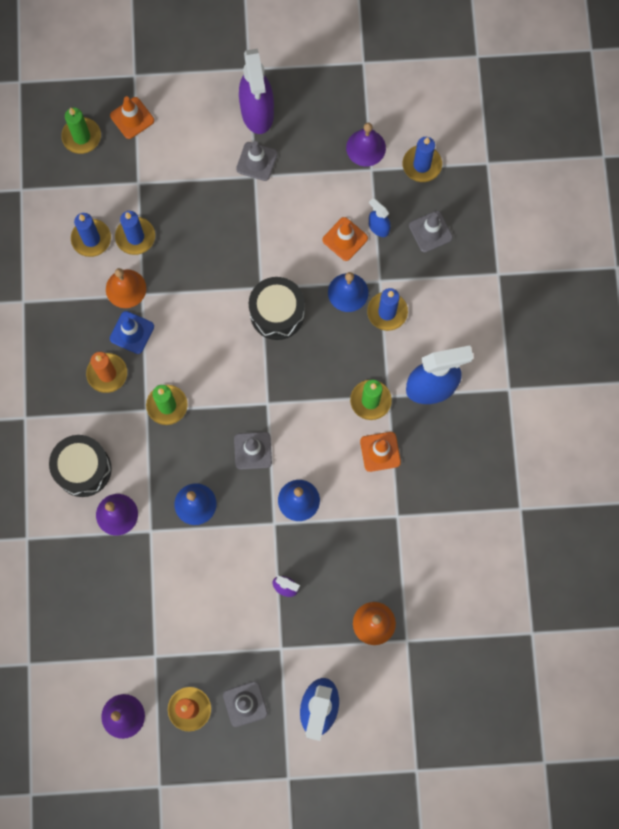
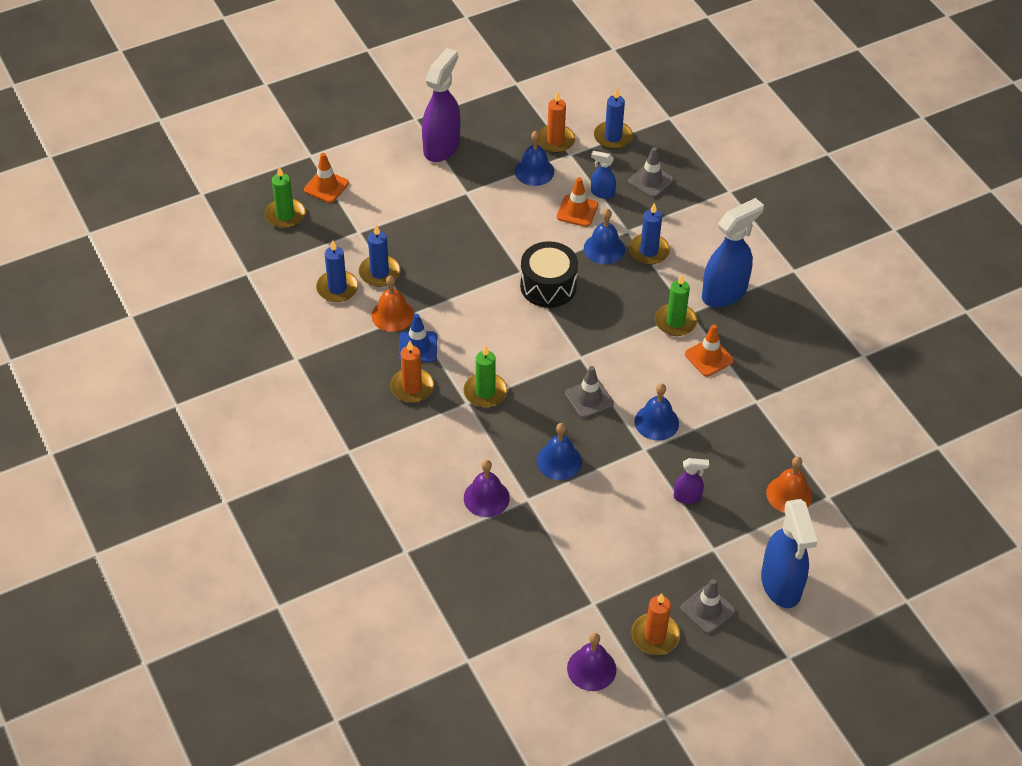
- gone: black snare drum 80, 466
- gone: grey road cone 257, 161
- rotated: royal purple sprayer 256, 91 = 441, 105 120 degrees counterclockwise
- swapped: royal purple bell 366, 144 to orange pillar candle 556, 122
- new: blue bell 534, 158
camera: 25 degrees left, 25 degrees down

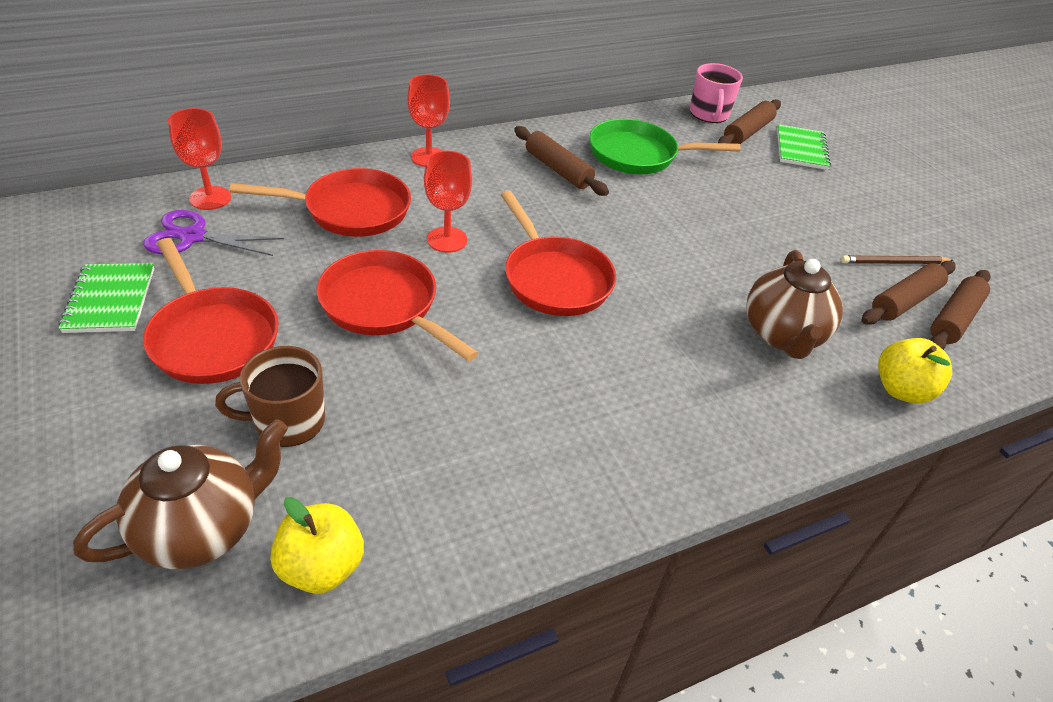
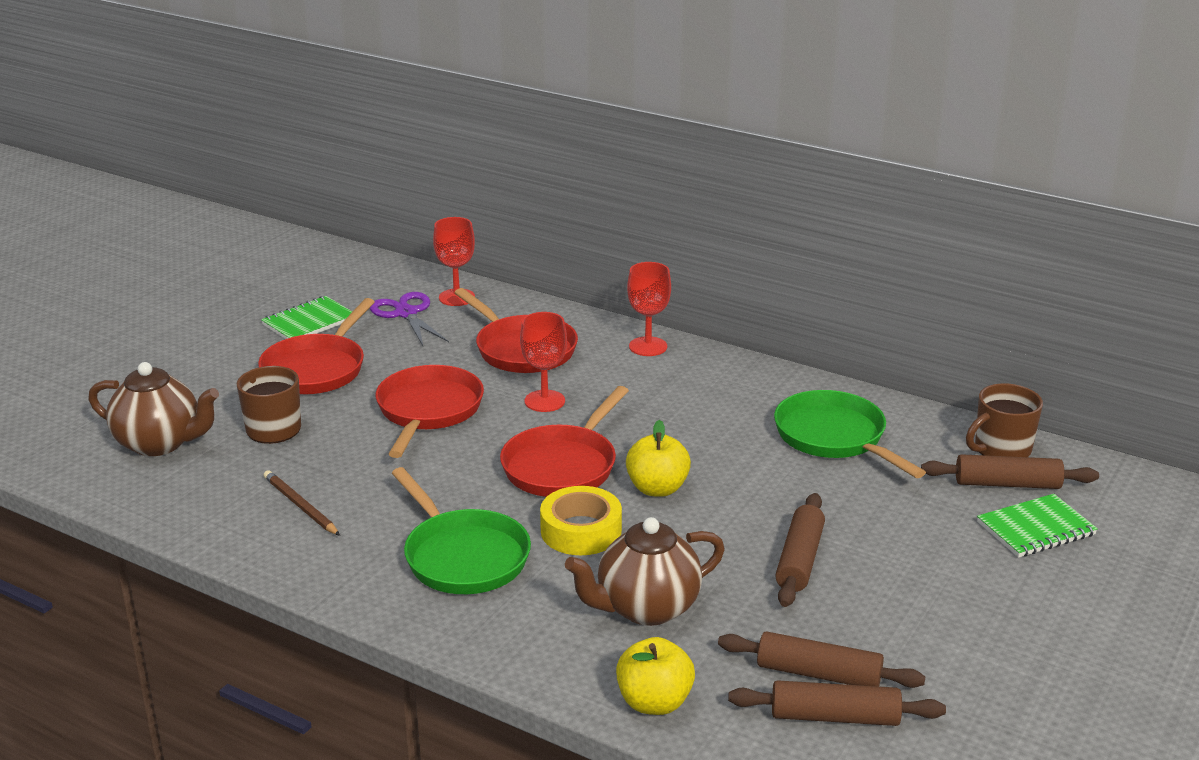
- shifted: bright yellow apple 317, 545 to 658, 458
- shifted: brown pastry roller 561, 161 to 800, 550
- repainted: rosy coffee mug 716, 93 to brown coffee mug 1004, 420
- shifted: brown lead pencil 897, 259 to 301, 503
- new: emerald pan 461, 530
- new: bright yellow roll of tape 581, 520
camera: 60 degrees right, 15 degrees down

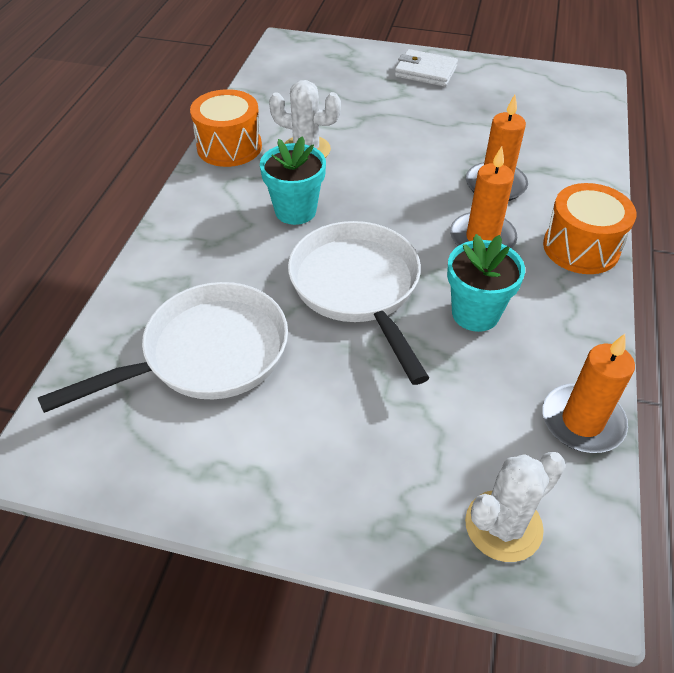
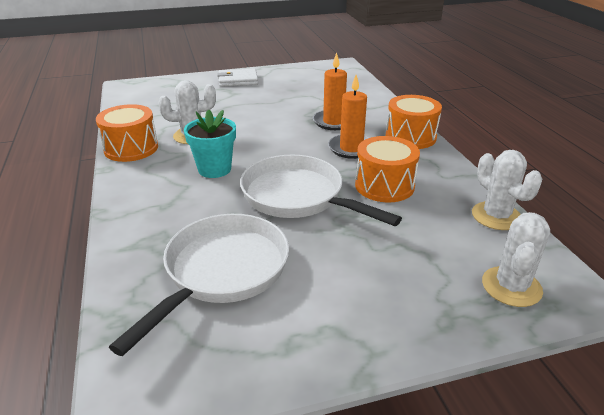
- swapped: turquoise potted plant 486, 283 to orange snare drum 387, 169
- swapped: orange pillar candle 588, 393 to white prickly plant 507, 190
camera: 30 degrees left, 15 degrees down

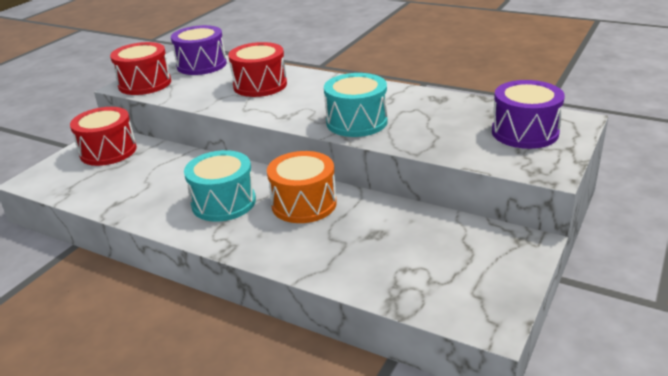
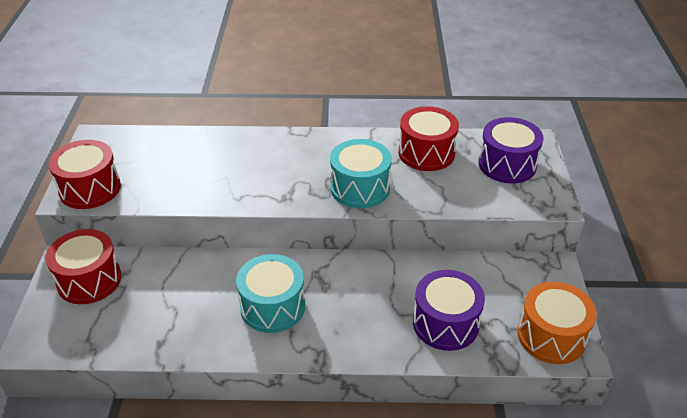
- shifted: royal purple snare drum 199, 50 to 449, 310
- shifted: crimson snare drum 257, 69 to 429, 138
- shifted: orange snare drum 302, 187 to 557, 323
camera: 30 degrees left, 10 degrees up

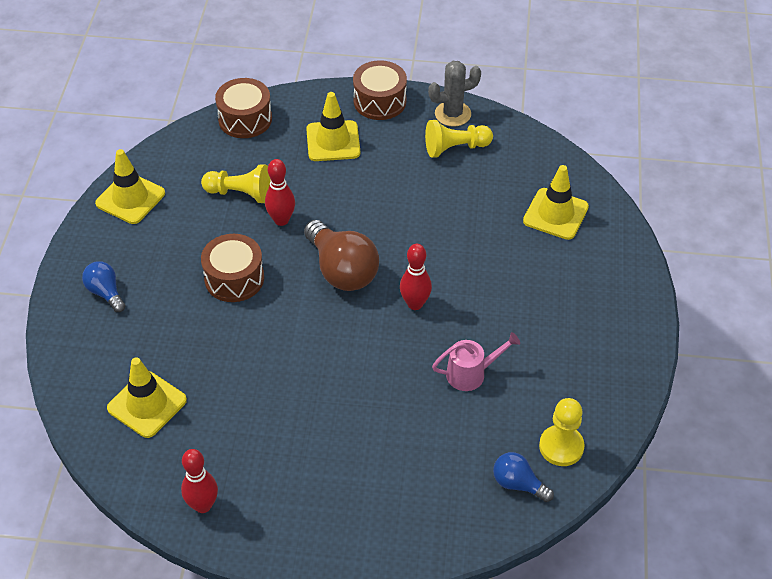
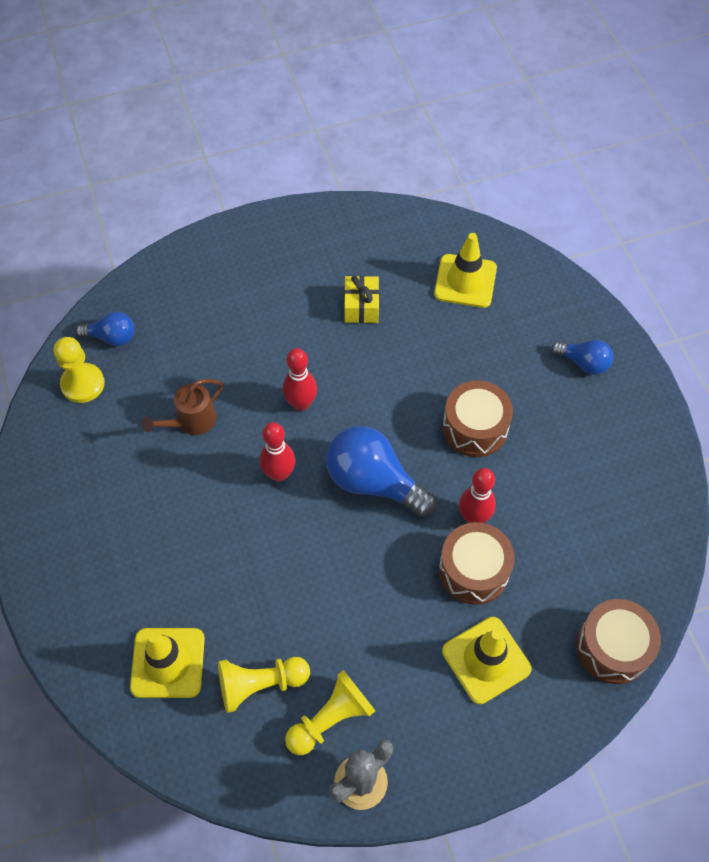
- gone: bright yellow road cone 130, 186
- shifted: crimson bowling pin 199, 481 to 300, 379
- shifted: bright yellow pawn 236, 183 to 264, 685
- repainted: brown light bulb 341, 255 to blue light bulb 381, 471
- shifted: brown snare drum 380, 90 to 477, 563
- repainted: rosy watering can 476, 361 to brown watering can 182, 407
- new: bright yellow gift 361, 299
camera: 155 degrees right, 10 degrees up

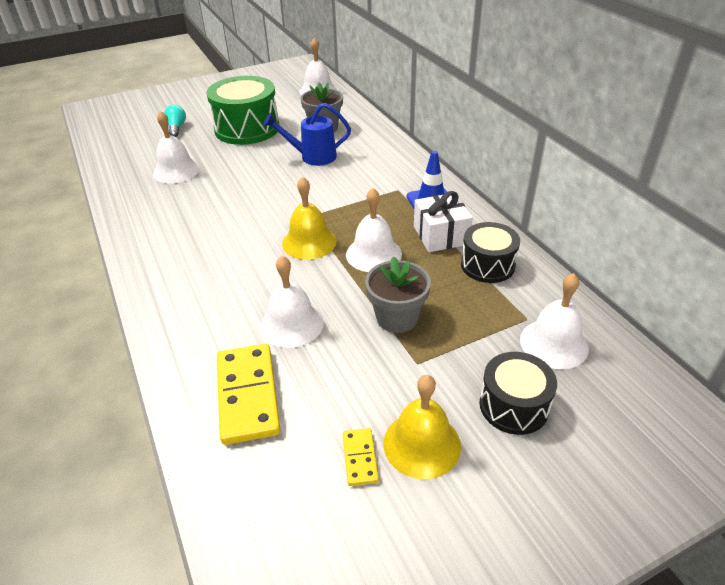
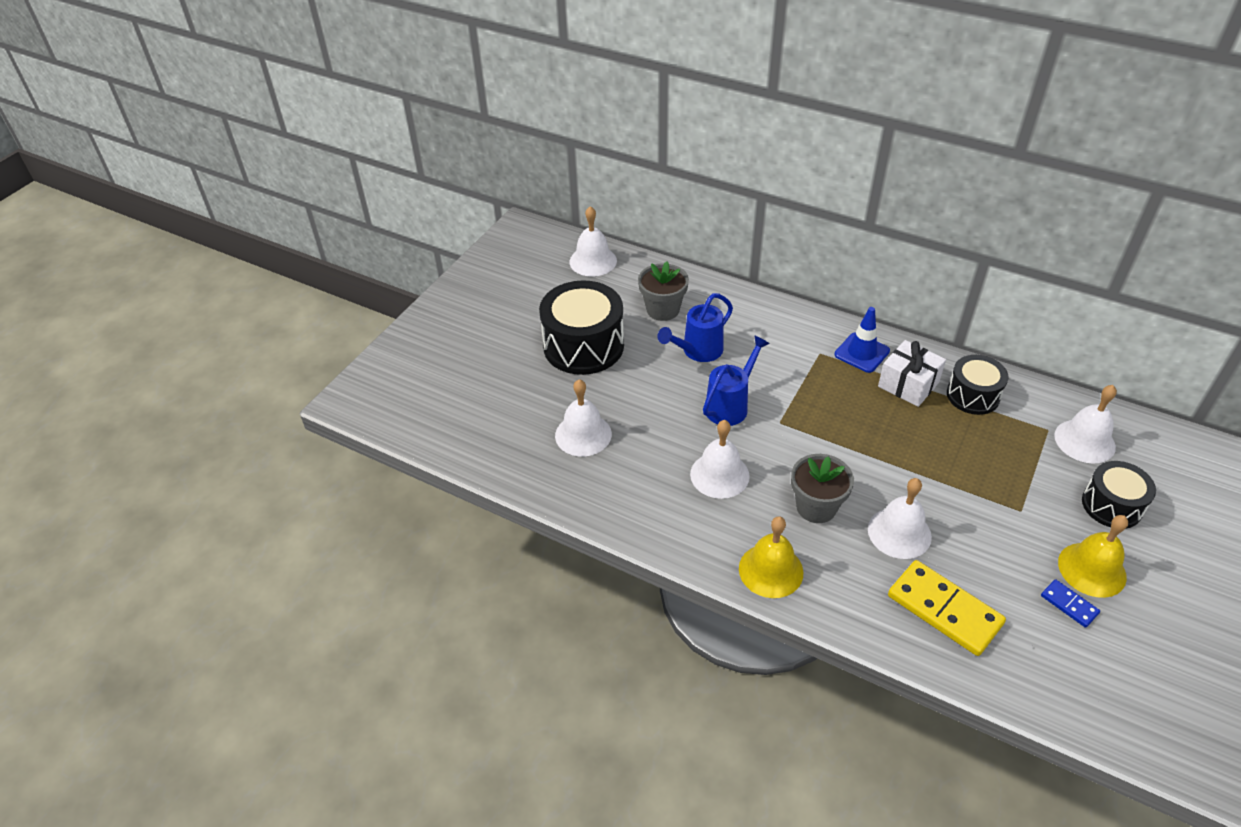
- gone: turquoise light bulb 175, 121
- repainted: emerald snare drum 242, 110 to black snare drum 581, 327
- shifted: bright yellow bell 309, 218 to 771, 557
- repainted: bright yellow domino tile 361, 457 to blue domino tile 1070, 603
- shifted: white bell 374, 230 to 720, 459
- shifted: grey potted plant 398, 295 to 822, 488
- new: blue watering can 736, 380
camera: 35 degrees left, 5 degrees up

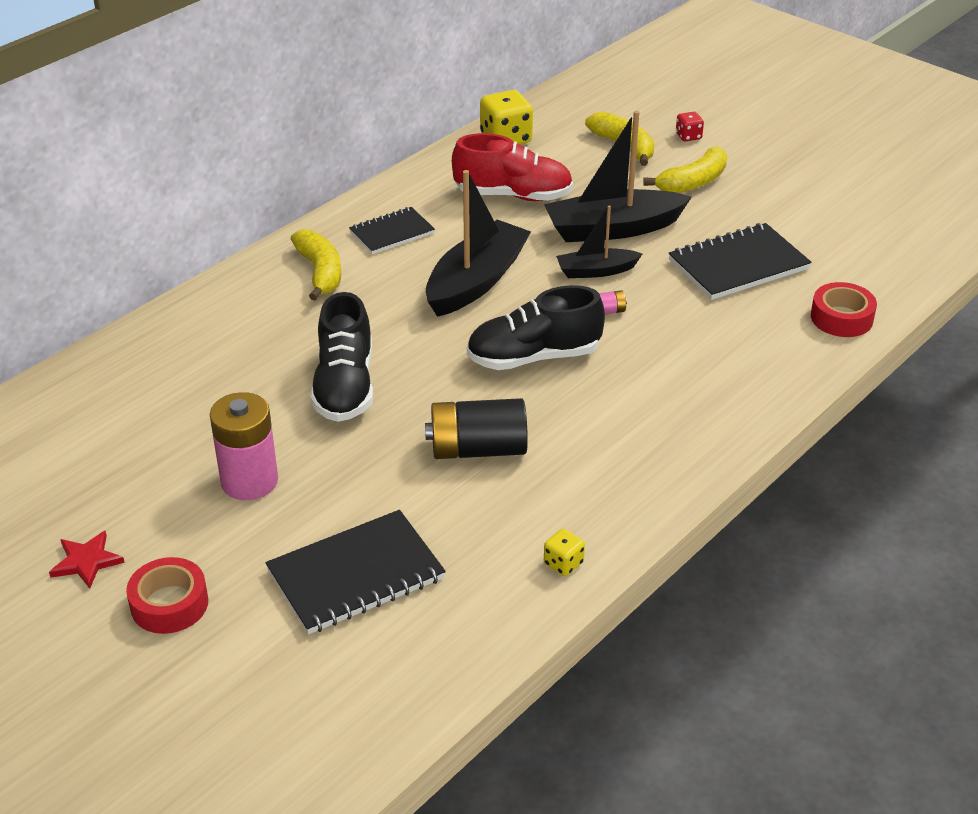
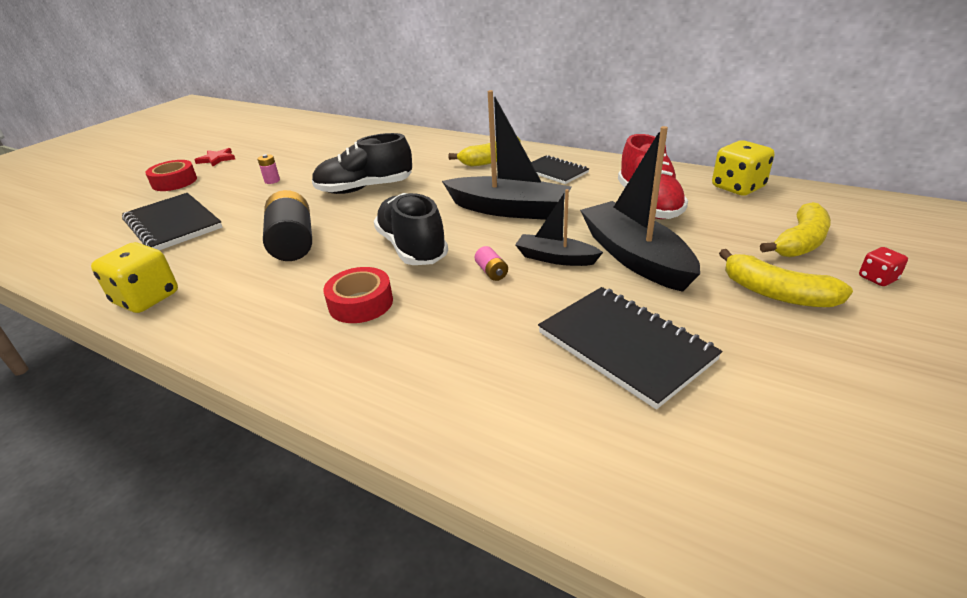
- scaled: rosy AA battery 244, 446 = 268, 169 x0.43
- scaled: bright yellow dice 564, 552 = 134, 277 x1.93
- rotated: black toy boat 599, 241 = 559, 227 45 degrees counterclockwise
- shifted: crimson roll of tape 844, 309 to 358, 295
camera: 80 degrees right, 5 degrees down

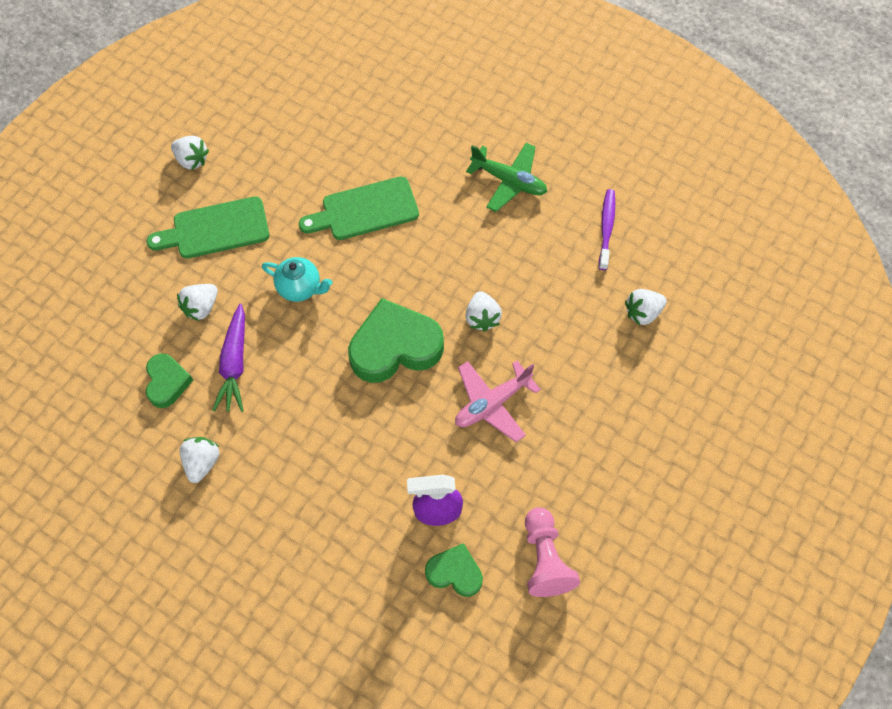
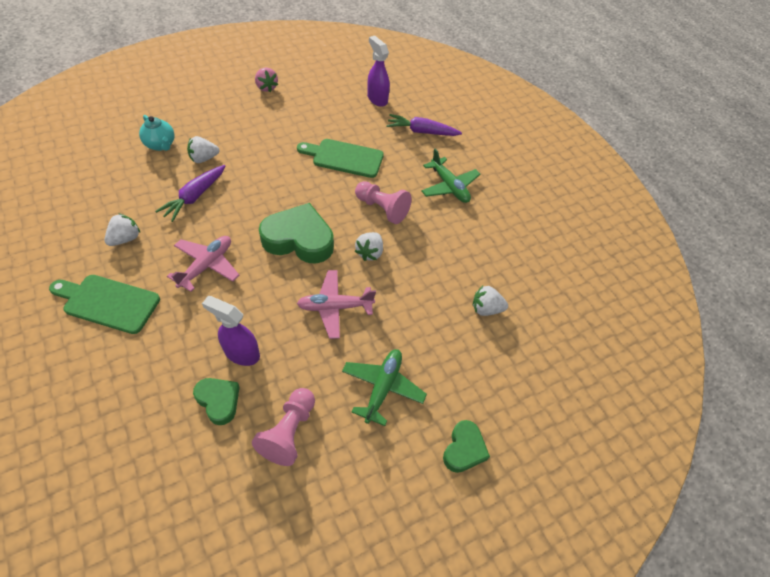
- shifted: emerald heart shape 169, 380 to 466, 446
- shifted: emerald bread board 208, 227 to 104, 304
- repainted: white toy strawberry 190, 153 to rosy toy strawberry 266, 80
- shifted: turquoise tea pot 297, 279 to 157, 133
- gone: royal purple tooth brush 607, 229
- new: rosy plane 203, 264
- new: emerald plane 384, 387
- new: rosy pawn 383, 202
- new: royal purple sprayer 378, 71
- new: royal purple toy carrot 424, 125
camera: 25 degrees right, 10 degrees down

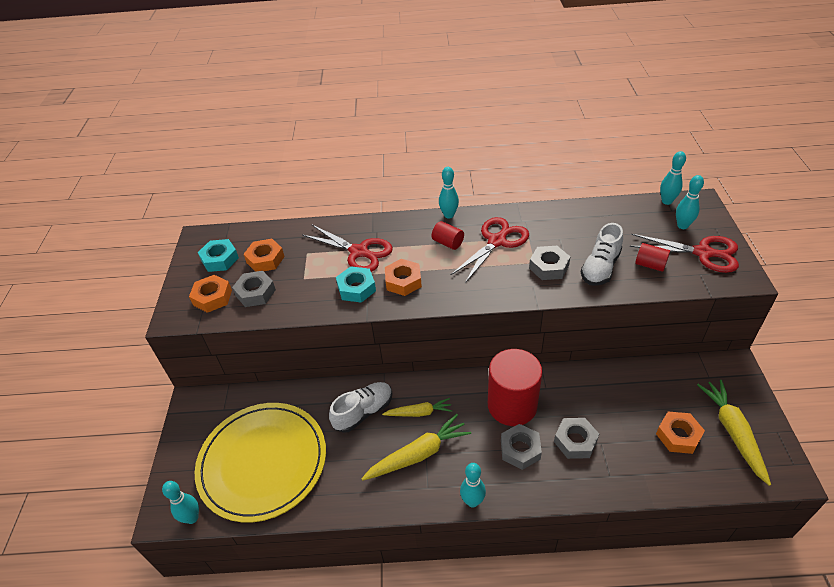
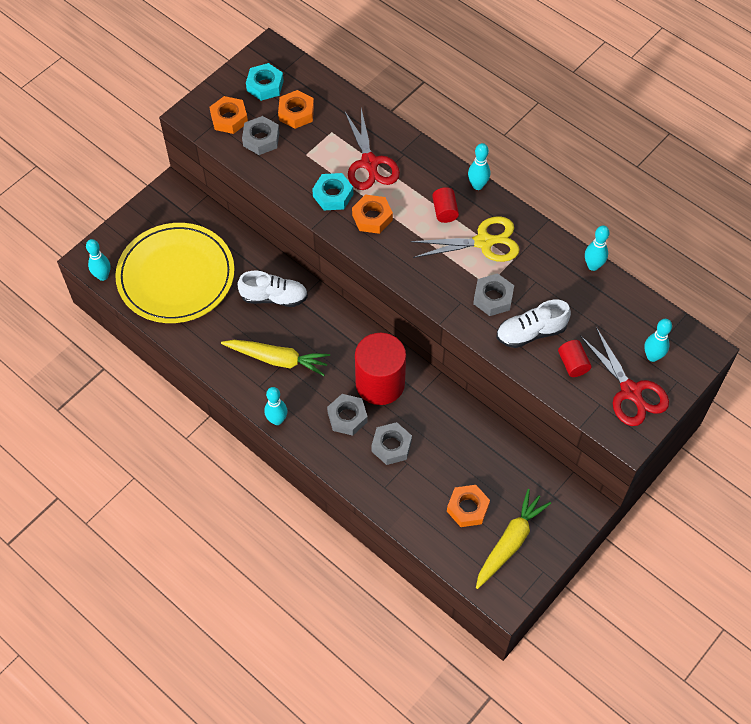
- gone: bright yellow toy carrot 417, 407
- repainted: crimson pair of scissors 490, 250 to bright yellow pair of scissors 465, 239
- shifted: turquoise bowling pin 673, 178 to 597, 248
camera: 40 degrees right, 15 degrees up

